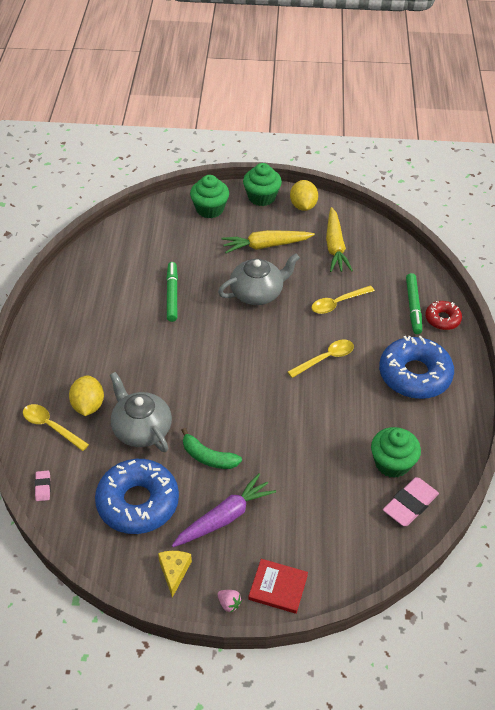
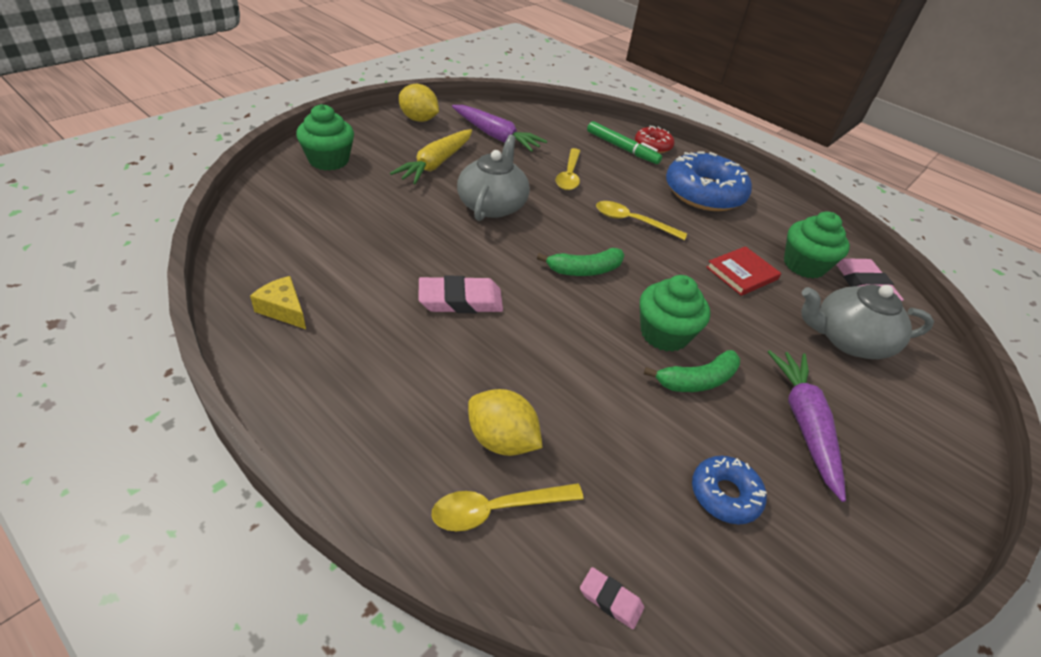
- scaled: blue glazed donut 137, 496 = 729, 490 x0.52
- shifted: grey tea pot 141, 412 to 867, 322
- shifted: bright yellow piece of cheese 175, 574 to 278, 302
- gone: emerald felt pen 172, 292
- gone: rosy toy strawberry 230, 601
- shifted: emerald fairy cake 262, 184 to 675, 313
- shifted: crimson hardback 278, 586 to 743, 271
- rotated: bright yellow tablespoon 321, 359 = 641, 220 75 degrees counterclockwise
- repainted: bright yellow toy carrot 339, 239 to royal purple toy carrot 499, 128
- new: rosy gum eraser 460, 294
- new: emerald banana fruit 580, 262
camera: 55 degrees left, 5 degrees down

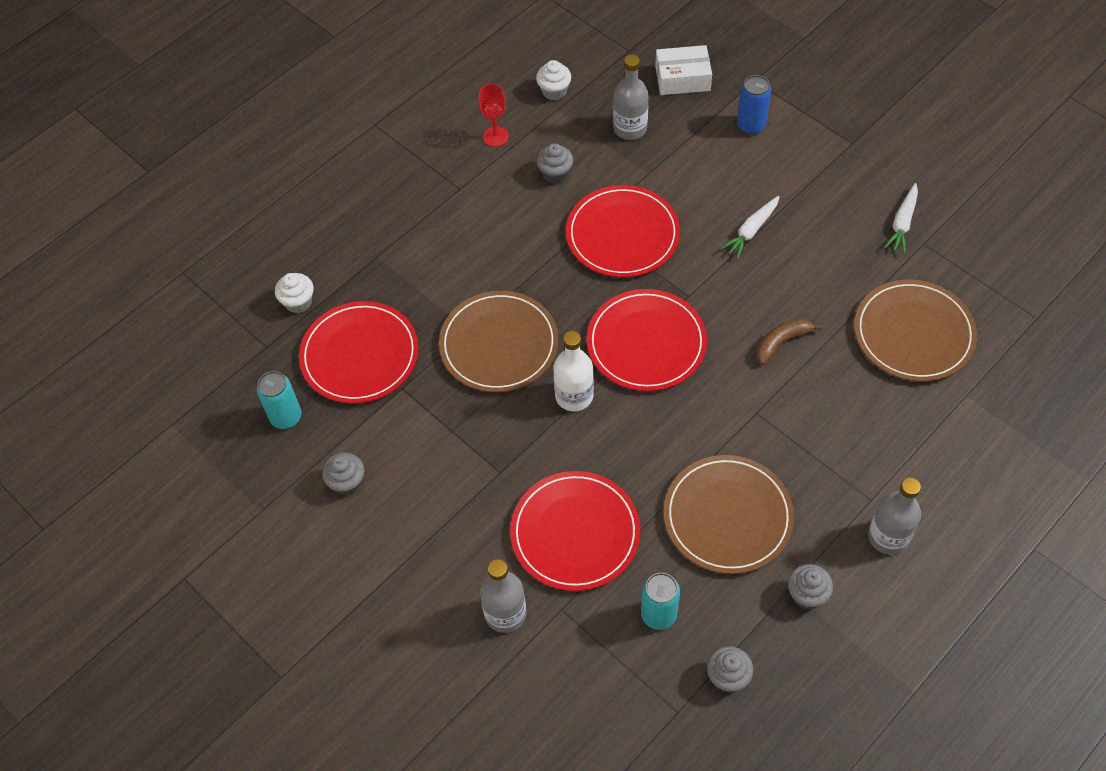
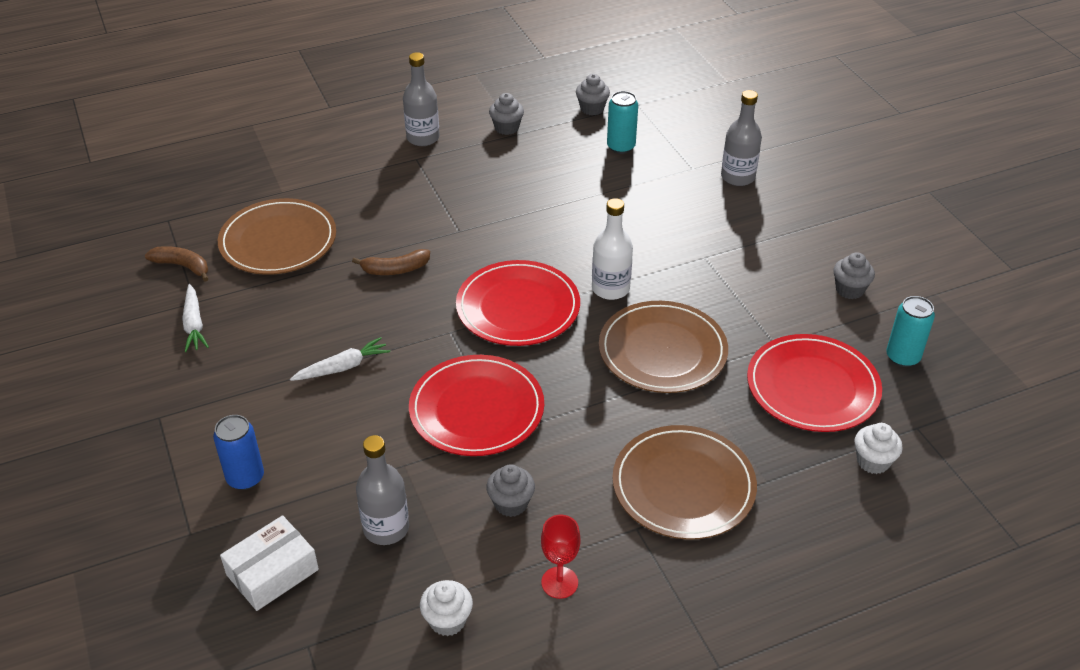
- gone: crimson flat dish 575, 531
- rotated: white package 683, 70 = 269, 563 60 degrees counterclockwise
- shifted: brown flat dish 729, 514 to 684, 482
- rotated: white toy carrot 901, 218 = 195, 318 120 degrees clockwise
- new: brown banana fruit 176, 264
camera: 160 degrees left, 15 degrees down

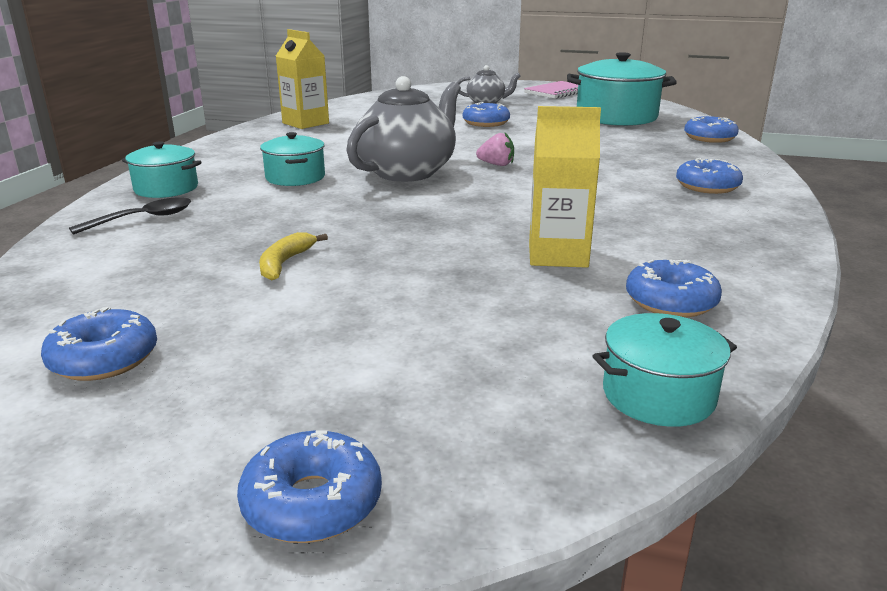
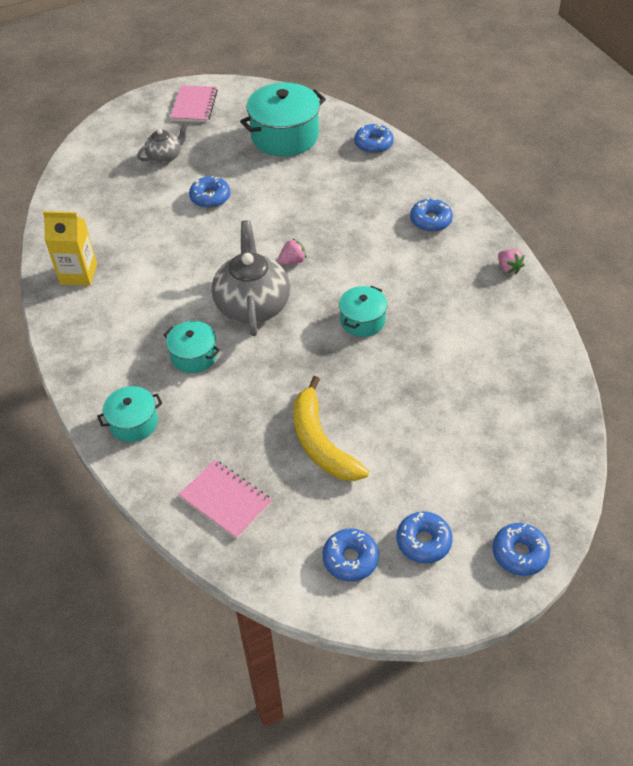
- gone: black tablespoon 130, 216
- scaled: bright yellow banana fruit 293, 256 = 331, 428 x1.97
- gone: bright yellow carton 565, 187
- shifted: turquoise cooking pot 665, 370 to 363, 311
- shifted: blue glazed donut 674, 288 to 424, 537
- new: rosy exercise book 225, 499
- new: rosy toy strawberry 511, 261
camera: 40 degrees left, 25 degrees up

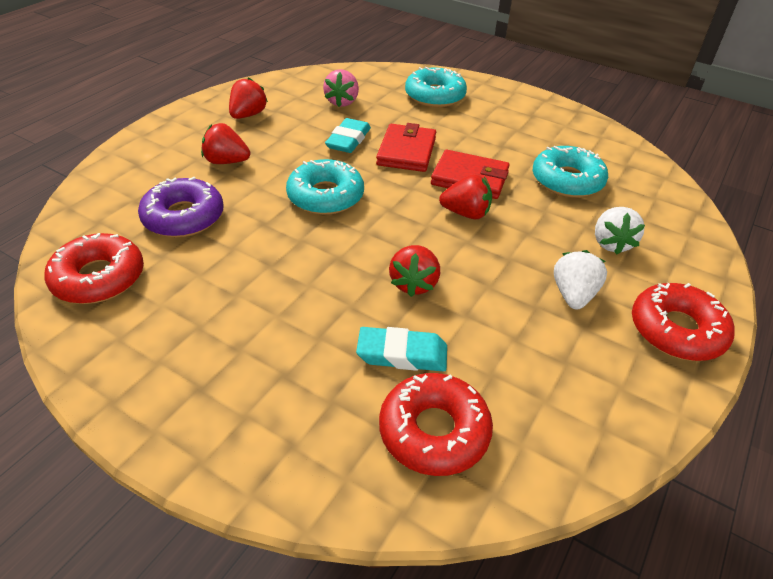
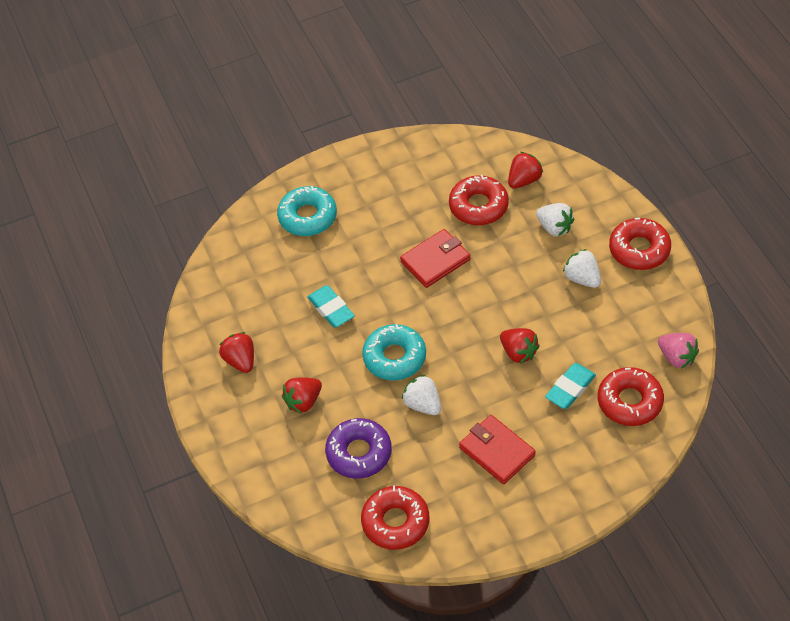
- shifted: rosy toy strawberry 341, 88 to 678, 351
- shifted: crimson wallet 406, 147 to 497, 449
- shifted: crimson toy strawberry 465, 196 to 525, 170
- repainted: turquoise glazed donut 570, 171 to crimson glazed donut 479, 200
- new: white toy strawberry 421, 395
camera: 50 degrees left, 10 degrees up

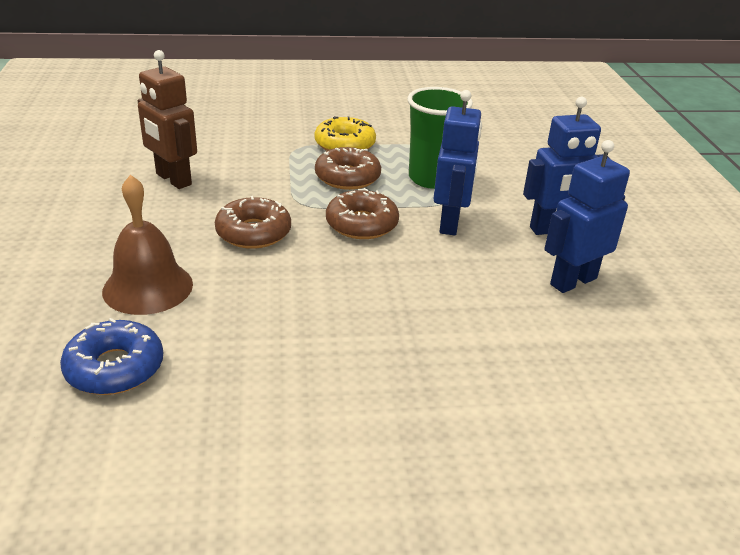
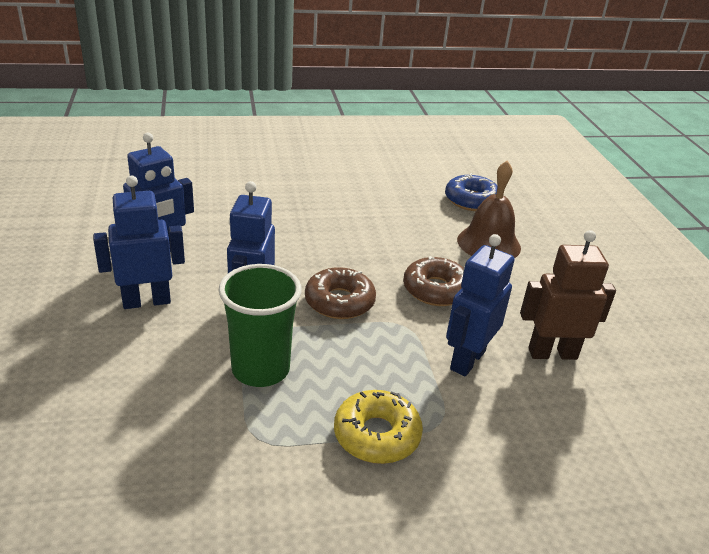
- rotated: brown toy robot 167, 119 = 568, 295 45 degrees counterclockwise
- gone: brown glazed donut 348, 168
- new: blue toy robot 480, 305
camera: 175 degrees right, 0 degrees up

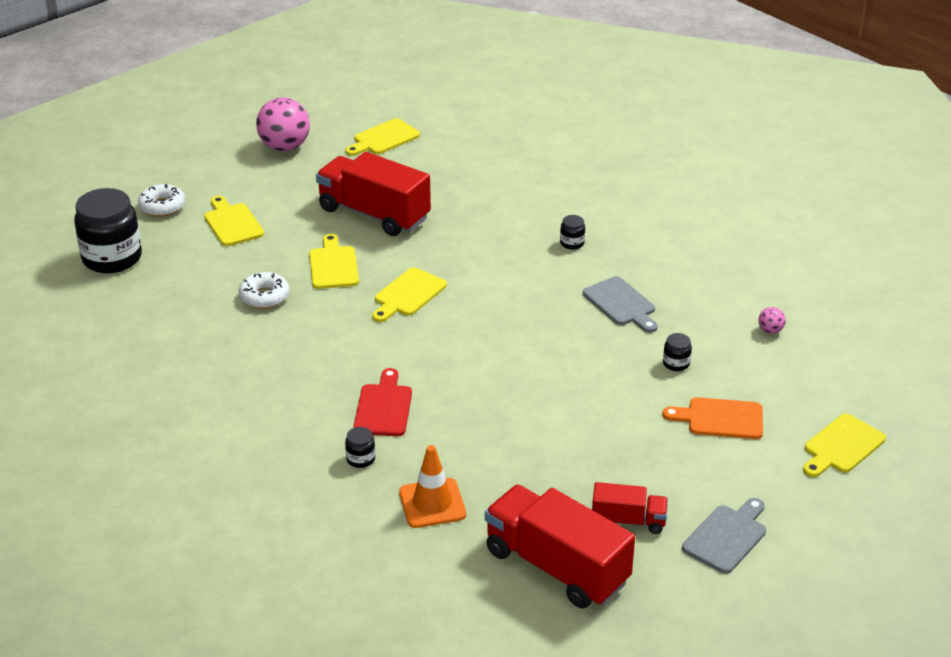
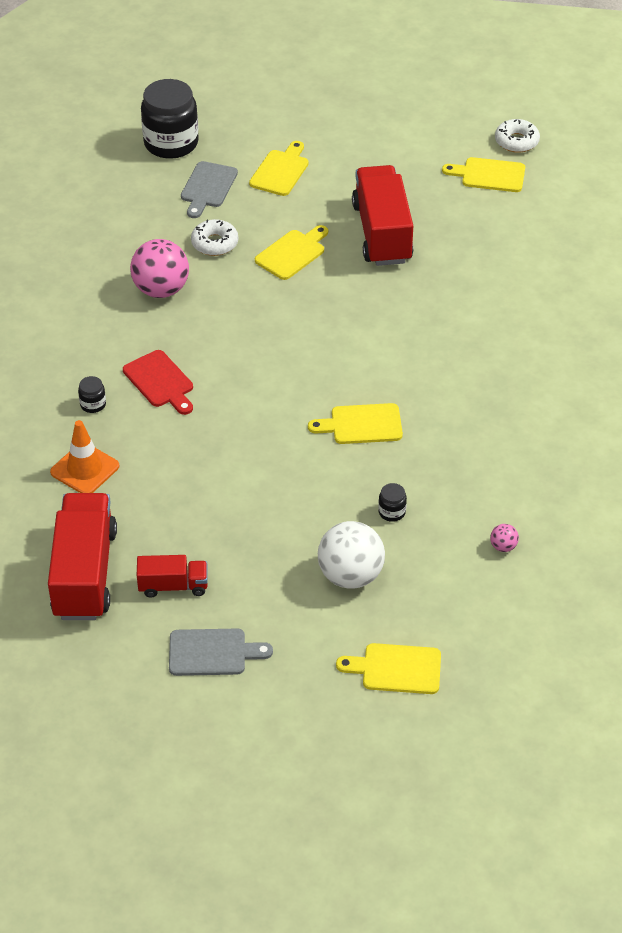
- shifted: white glazed donut 161, 200 to 517, 136
- shifted: rosy play ball 283, 124 to 159, 268
- rotated: crimson bread board 383, 402 = 158, 382 90 degrees clockwise
- shifted: bright yellow bread board 409, 294 to 355, 423
- gone: black jam jar 572, 232
- shifted: grey bread board 620, 304 to 209, 189
- rotated: crimson lorry 630, 508 = 172, 576 60 degrees counterclockwise
- swapped: orange bread board 712, 418 to white play ball 351, 555
camera: 50 degrees right, 10 degrees up

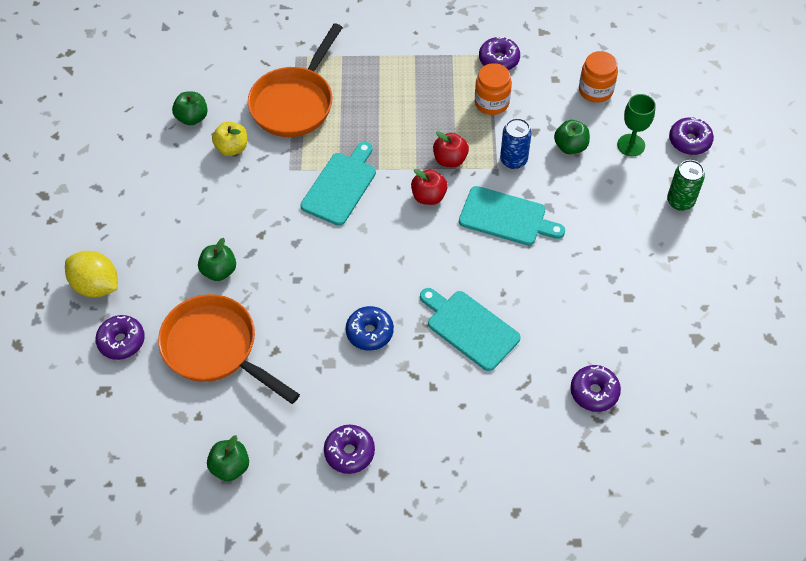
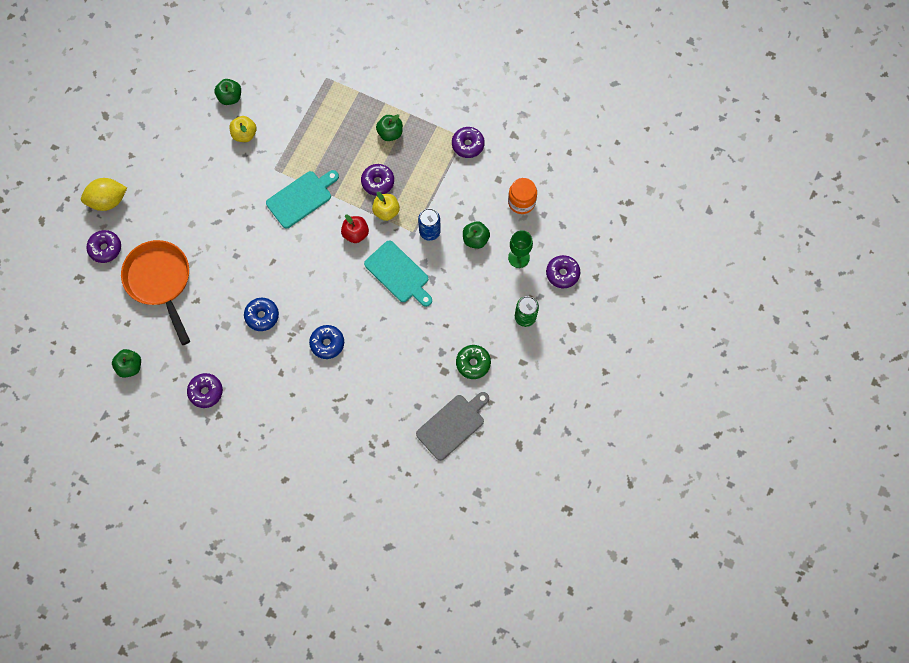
- rotated: bright yellow toy lemon 91, 274 = 104, 194 75 degrees counterclockwise
- shifted: emerald apple 217, 259 to 389, 127
- gone: orange pan 295, 80
- swapped: turquoise bread board 470, 329 to blue glazed donut 326, 342
- repainted: crimson apple 451, 149 to bright yellow apple 386, 206
- gone: orange jam jar 493, 89
- shifted: royal purple glazed donut 595, 388 to 377, 180
- new: grey bread board 452, 426
- new: emerald glazed donut 473, 362
camera: 25 degrees right, 15 degrees up

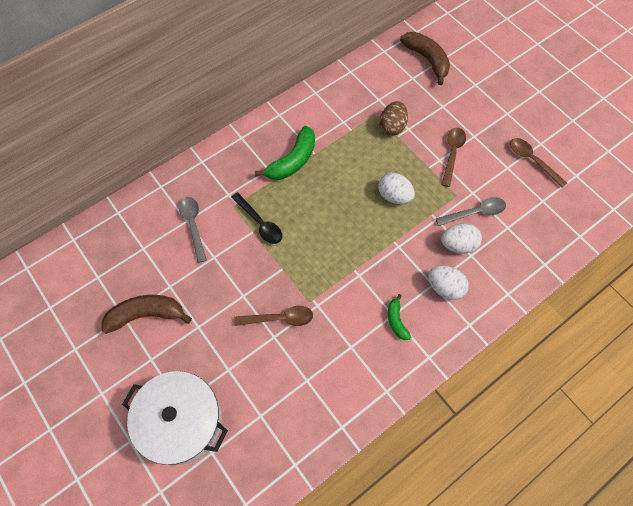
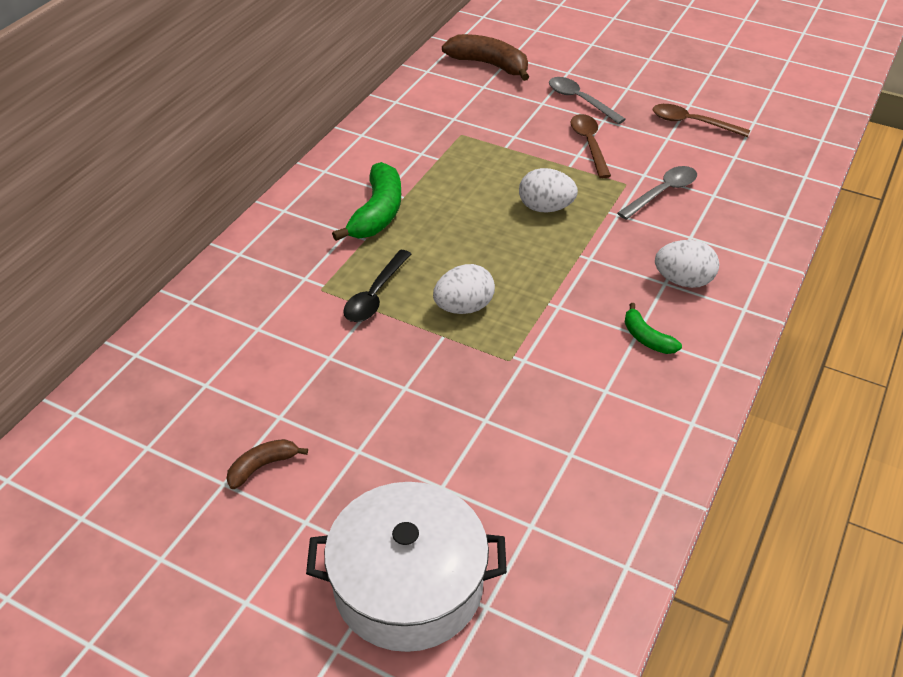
- scaled: brown banana fruit 147, 314 = 267, 464 x0.55
- shifted: grey tablespoon 193, 230 to 587, 100
- rotated: black tablespoon 256, 218 = 377, 286 90 degrees clockwise
- gone: brown tablespoon 273, 316
- gone: brown egg shape 393, 118
- shifted: white egg shape 461, 238 to 464, 289
camera: 25 degrees left, 20 degrees down

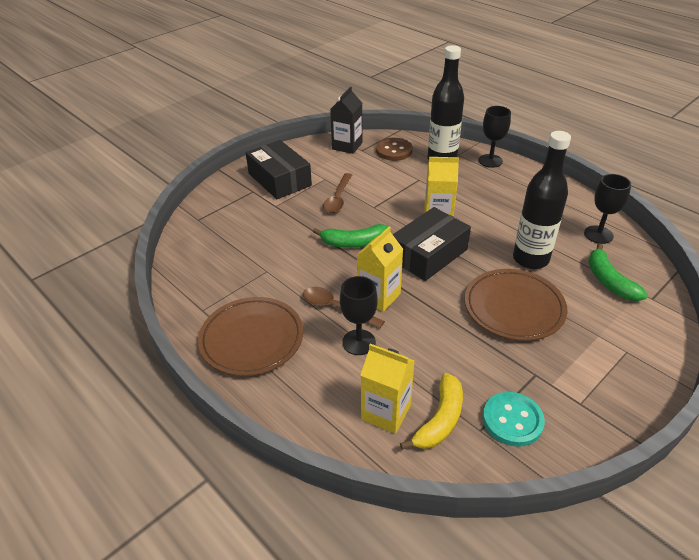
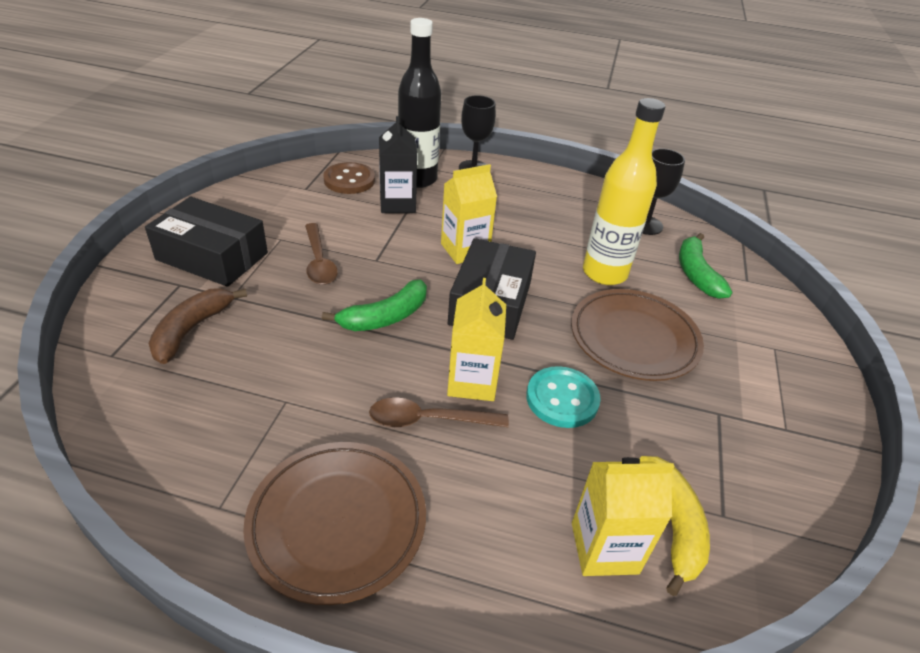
- shifted: black carton 346, 120 to 398, 164
- gone: black wine glass 359, 315
- shifted: turquoise button 514, 419 to 563, 397
- repainted: black flask 542, 200 to bright yellow flask 624, 191
- rotated: emerald banana fruit 618, 272 = 705, 266 45 degrees clockwise
- new: brown banana fruit 197, 326
camera: 35 degrees left, 0 degrees up

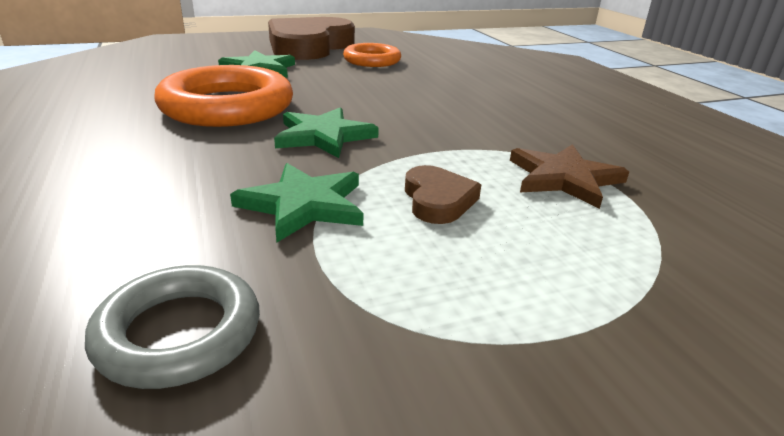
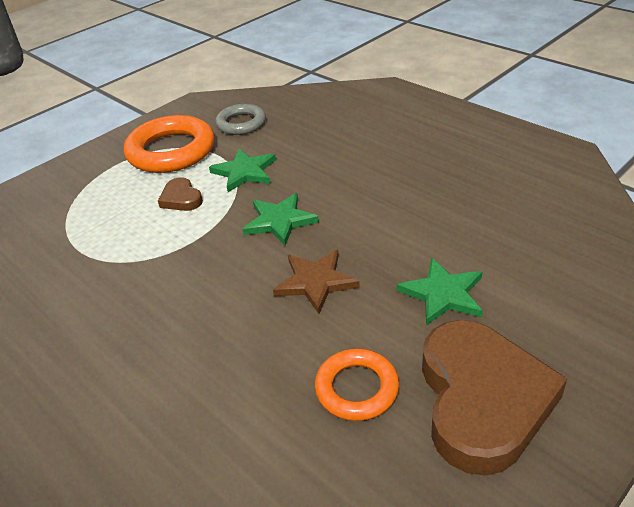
- shifted: orange ring 223, 96 to 169, 144
- shifted: brown five-pointed star 569, 176 to 316, 282
camera: 160 degrees right, 10 degrees up

